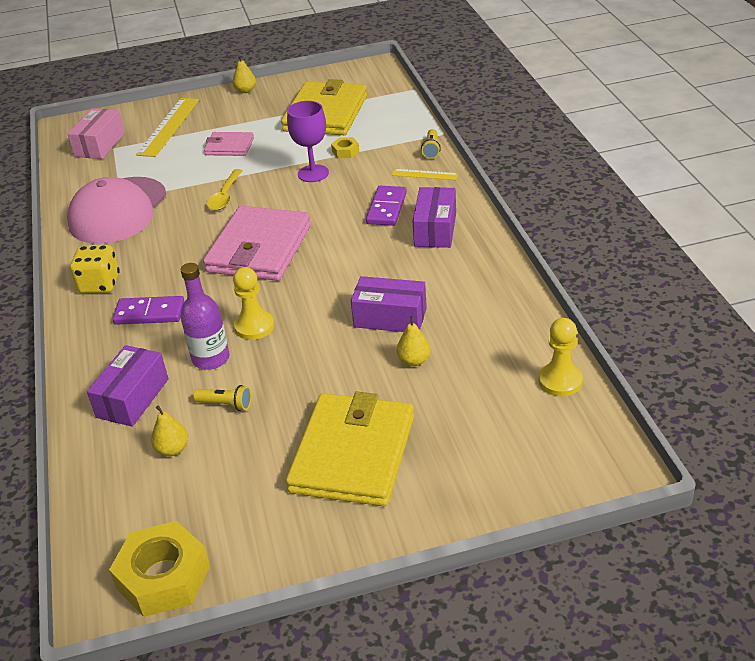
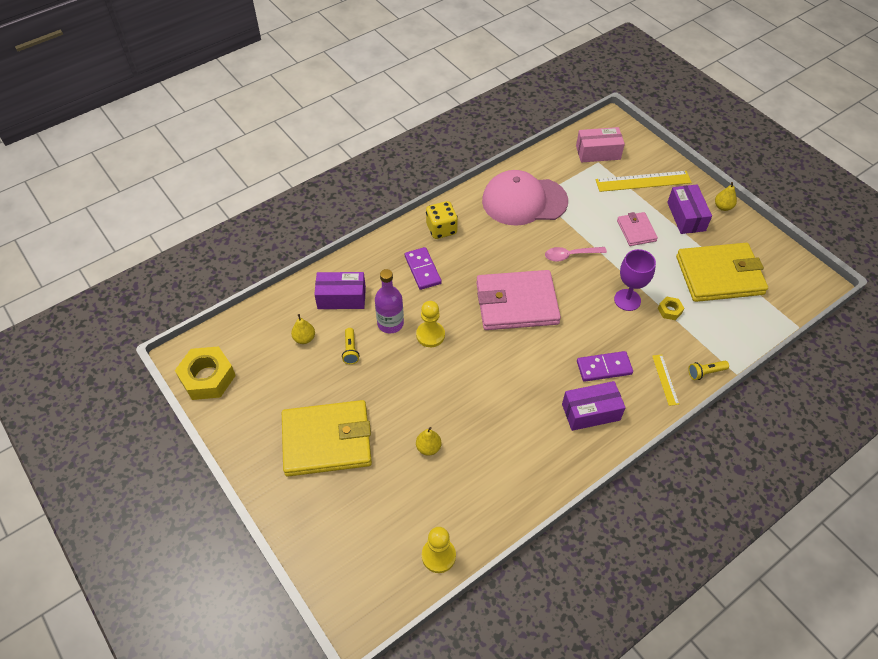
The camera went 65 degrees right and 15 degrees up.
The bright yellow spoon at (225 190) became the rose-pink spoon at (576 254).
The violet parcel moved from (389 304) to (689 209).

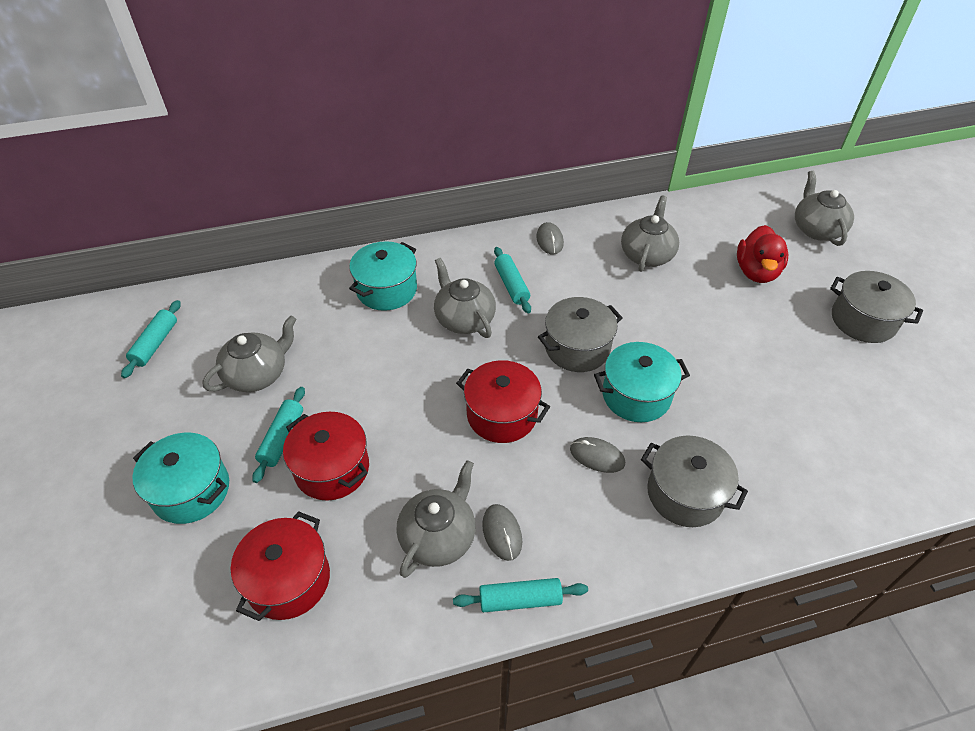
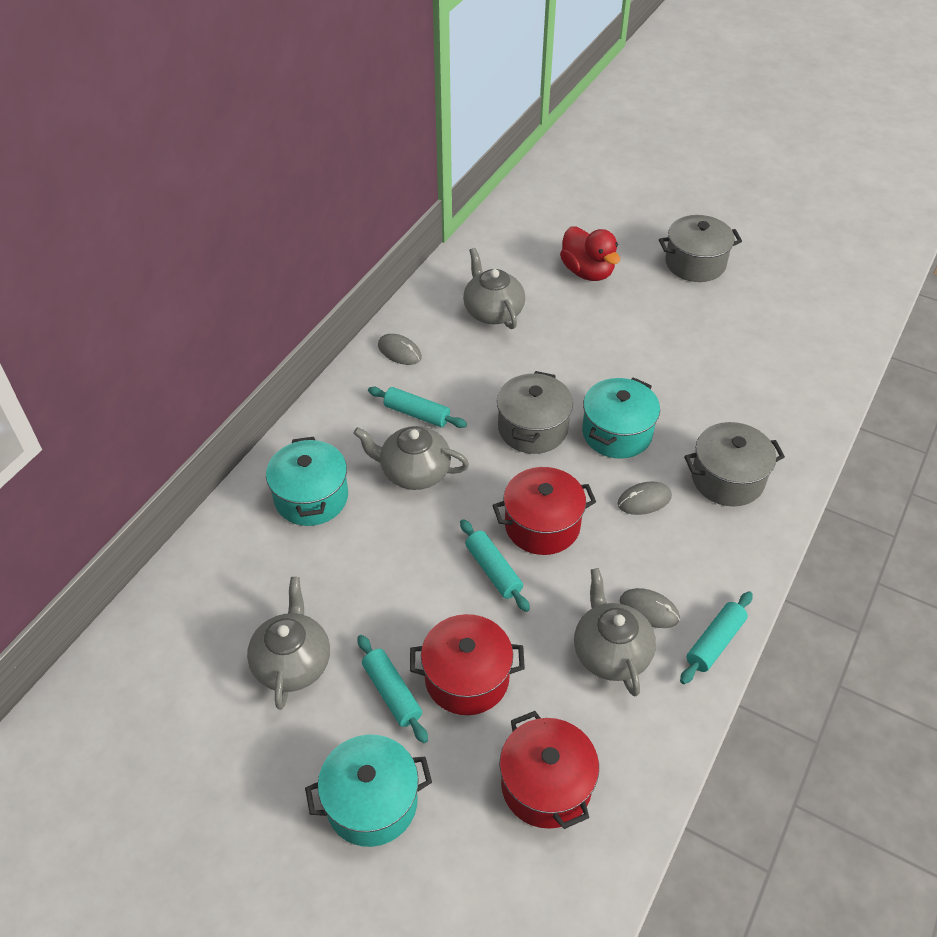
The camera went 45 degrees left and 0 degrees up.
The ash-grey tea pot at (824 208) disappeared.
The aqua pastry roller moved from (151 339) to (495 565).

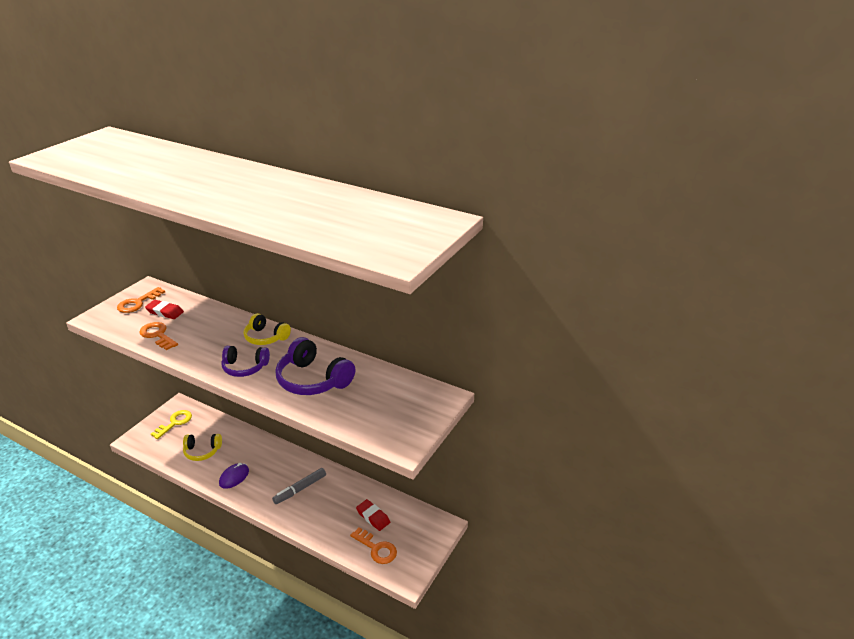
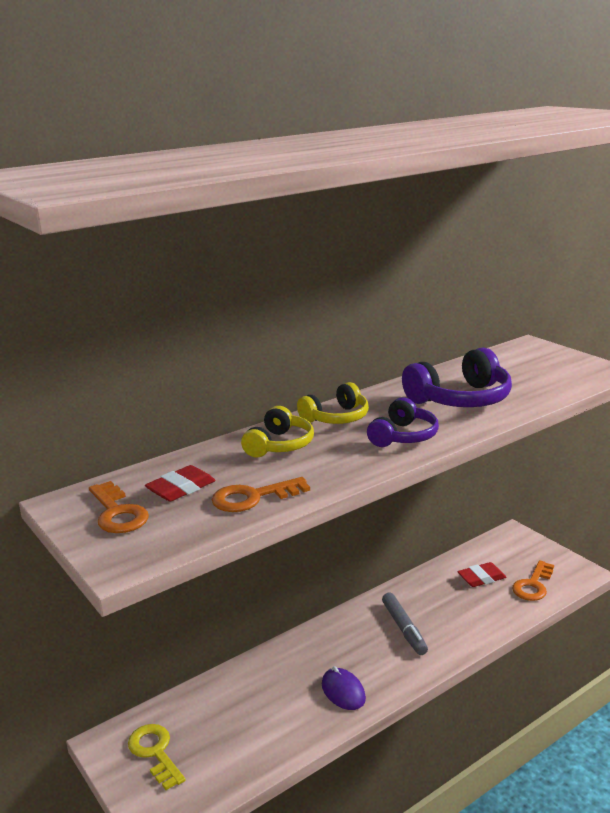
The camera went 65 degrees left and 10 degrees down.
The bright yellow over-ear headphones moved from (202 447) to (277 431).
The orange key at (373 545) turned 150 degrees clockwise.

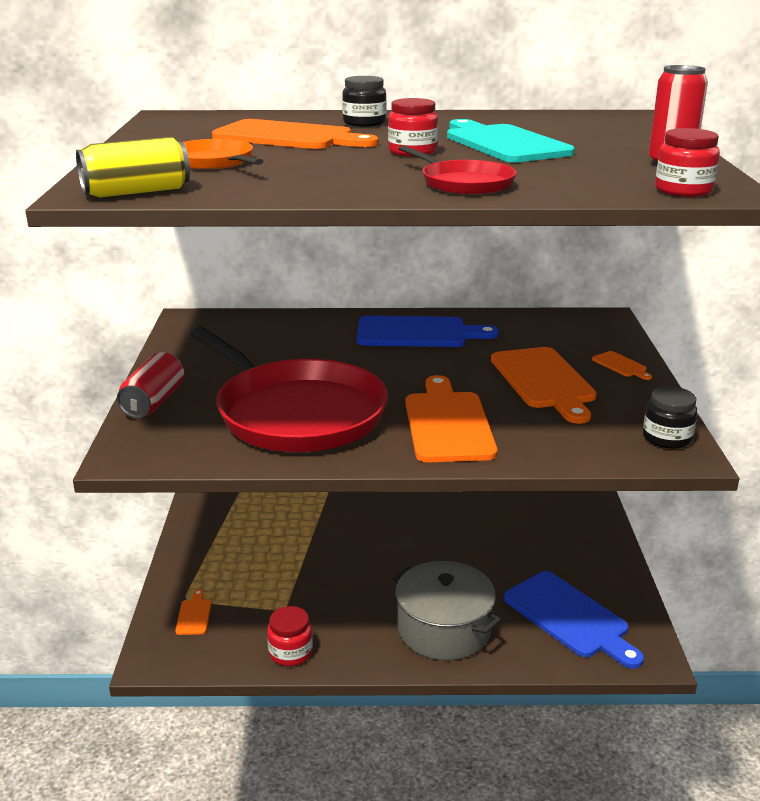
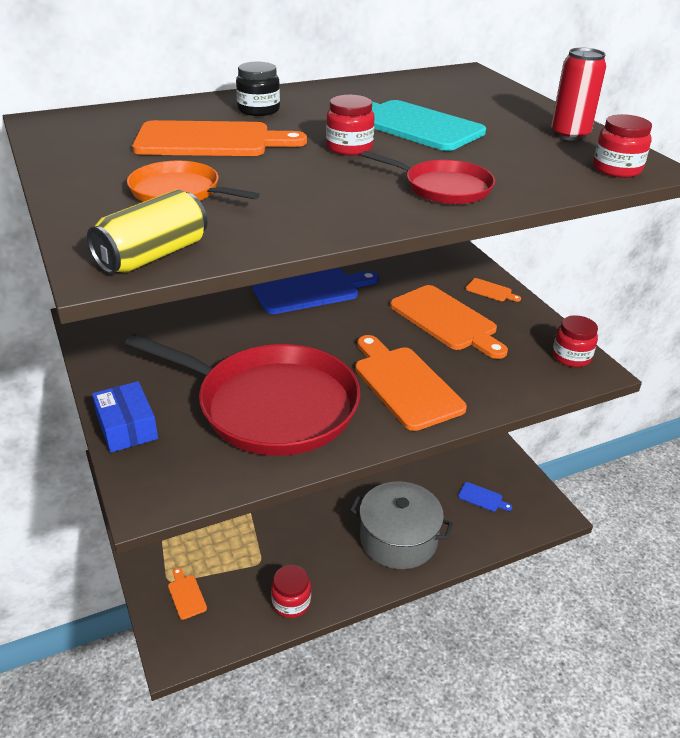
The camera went 25 degrees left and 10 degrees up.
The scarlet soda can at (150 385) was replaced by the royal blue parcel at (125 417).
The jet-black jam jar at (670 417) became the scarlet jam jar at (575 341).
The royal blue bread board at (574 620) changed to 0.44 times the size.

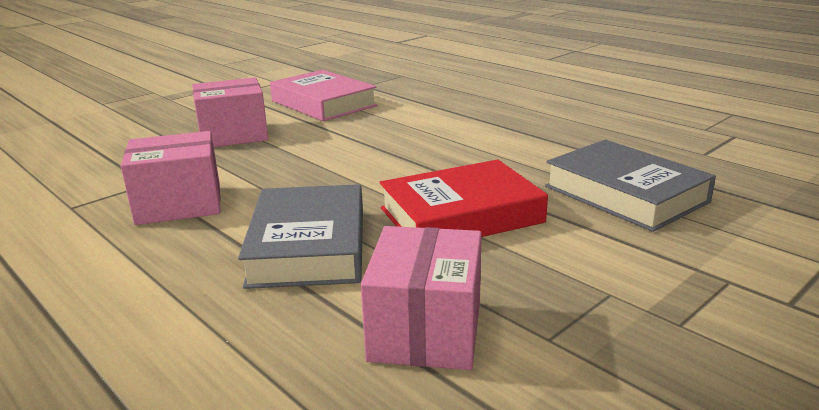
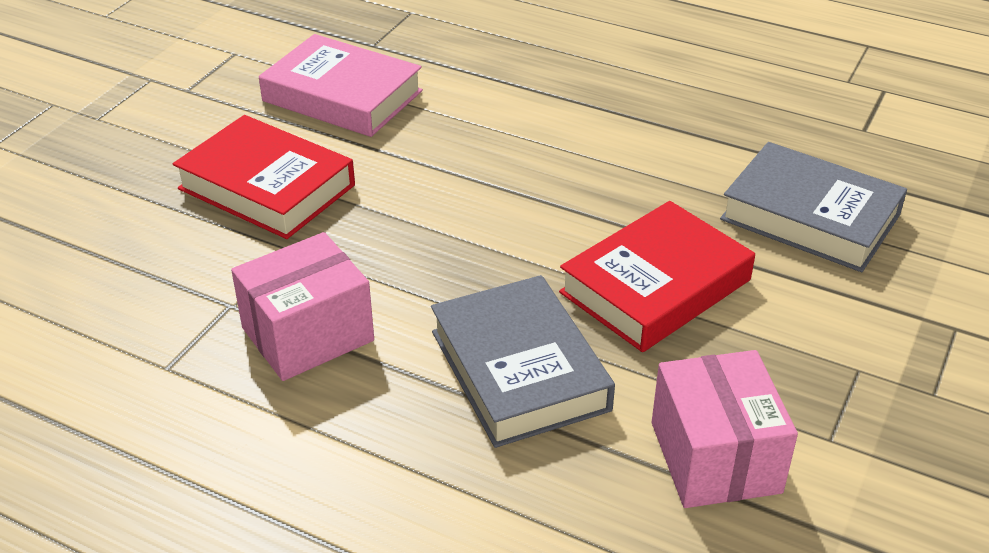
The camera went 20 degrees left and 15 degrees up.
The rose-pink parcel at (230 112) was replaced by the scarlet book at (264 177).

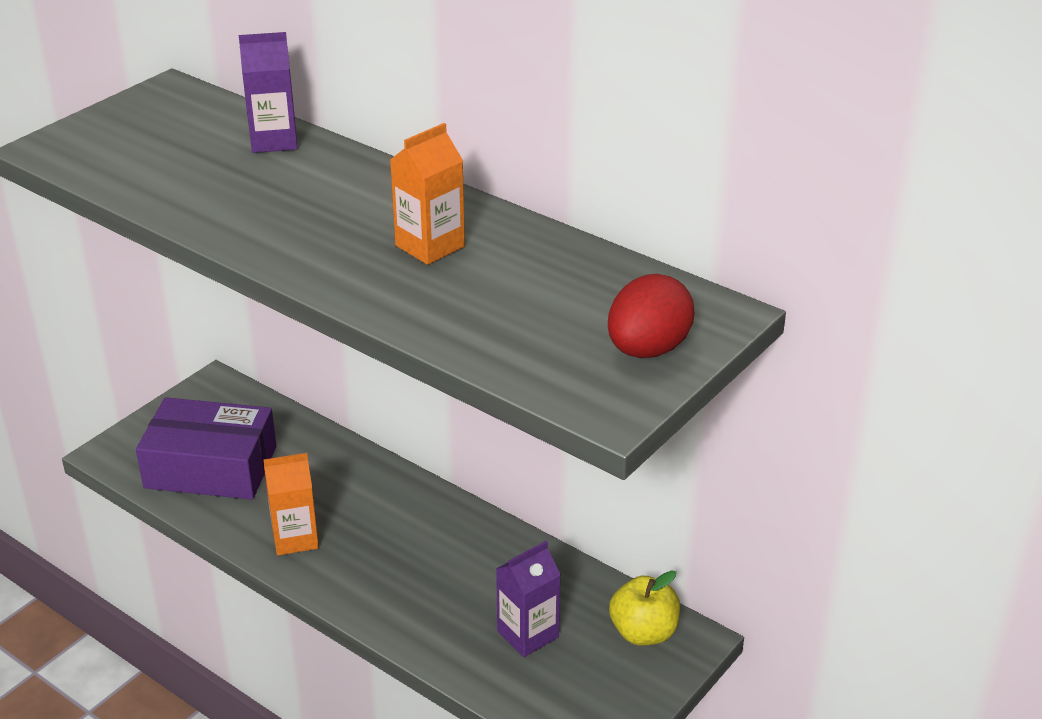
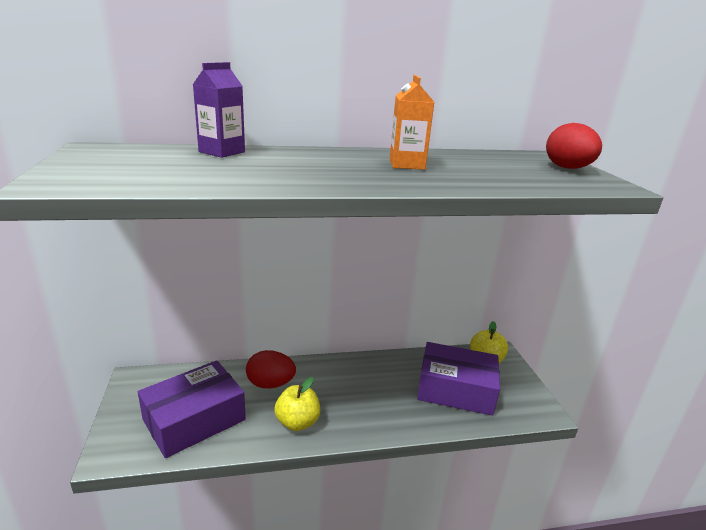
The camera went 50 degrees left and 10 degrees down.
The orange juice carton at (291 504) was replaced by the bright yellow apple fruit at (297 404).
The violet juice carton at (528 599) was replaced by the violet parcel at (458 379).
The scarlet toy egg at (271 369) appeared.

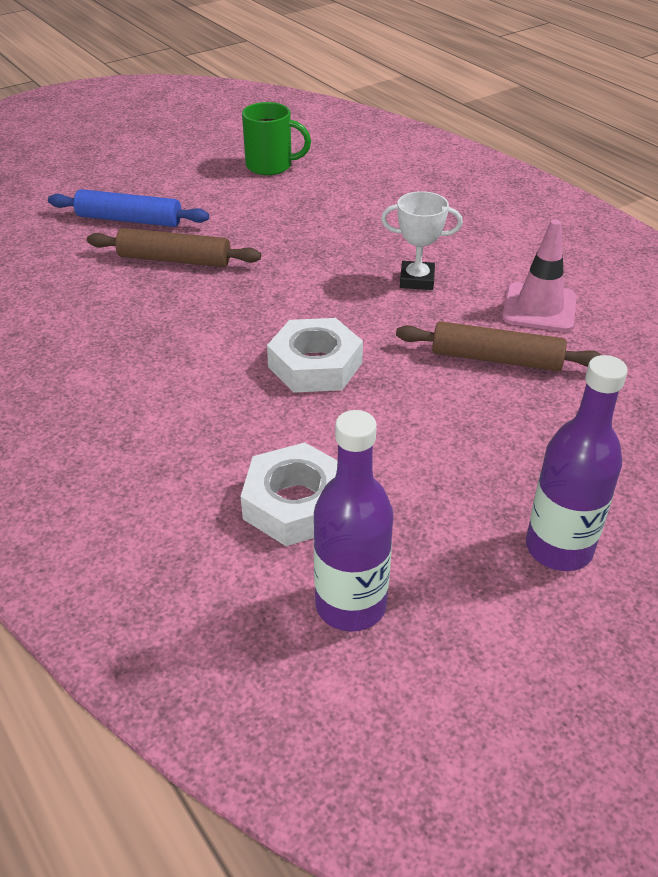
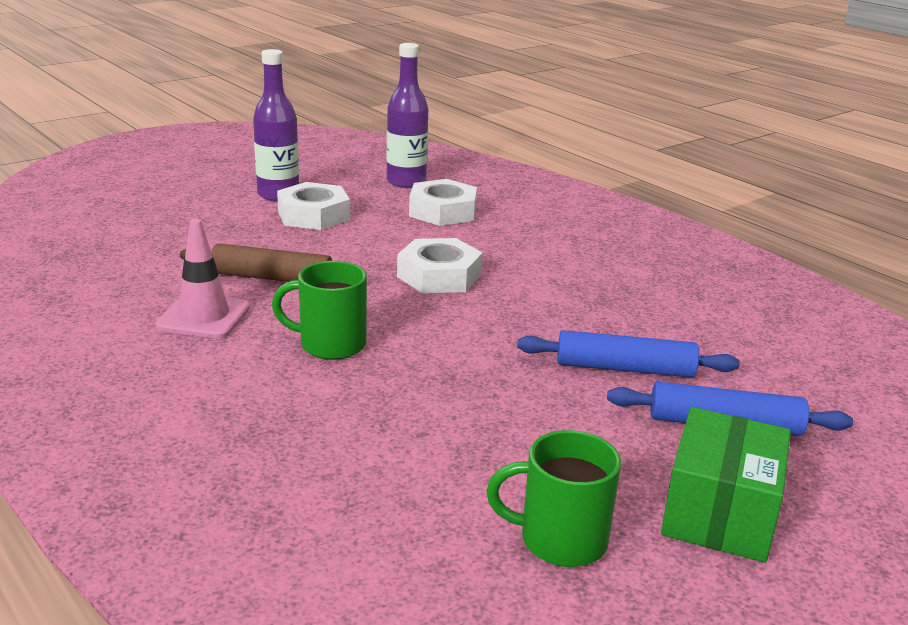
The camera went 175 degrees right and 15 degrees down.
The pure white trophy at (422 240) was replaced by the leaf-green tea mug at (319 310).
The russet pastry roller at (174 247) became the royal blue pastry roller at (628 354).
The pure white nut at (313 206) appeared.
The leaf-green parcel at (726 485) appeared.

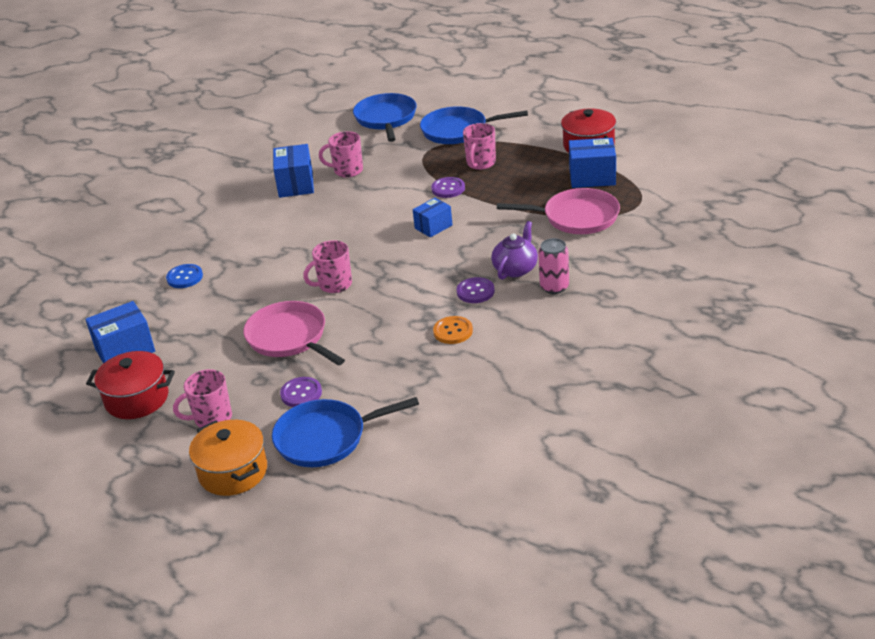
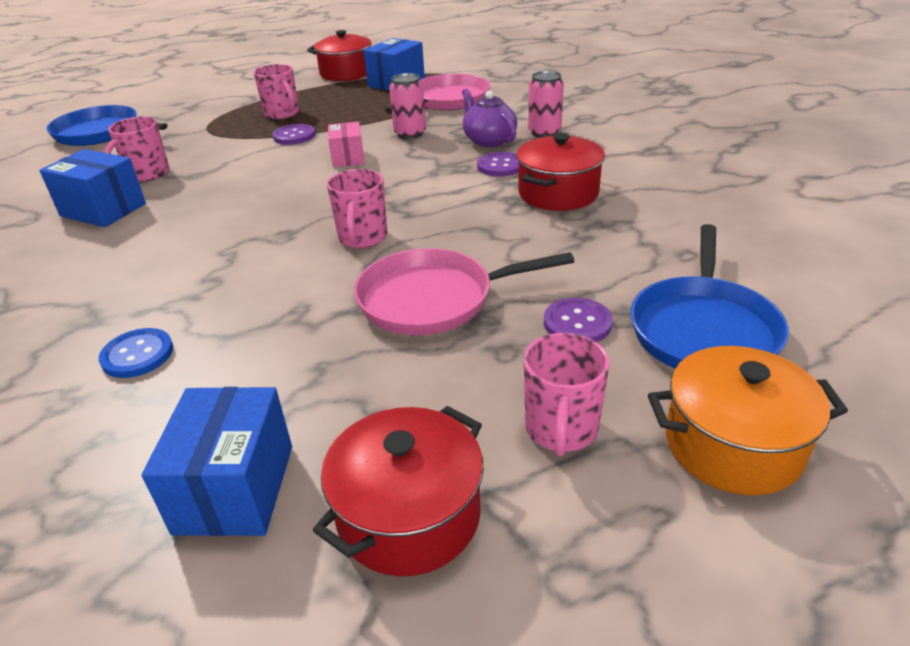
The camera went 60 degrees left and 0 degrees up.
The royal blue frying pan at (474 125) disappeared.
The royal blue parcel at (433 217) became the rose-pink parcel at (346 144).
The orange sewing button at (453 330) was replaced by the scarlet cooking pot at (560 172).
The rose-pink soda can at (407 106) appeared.

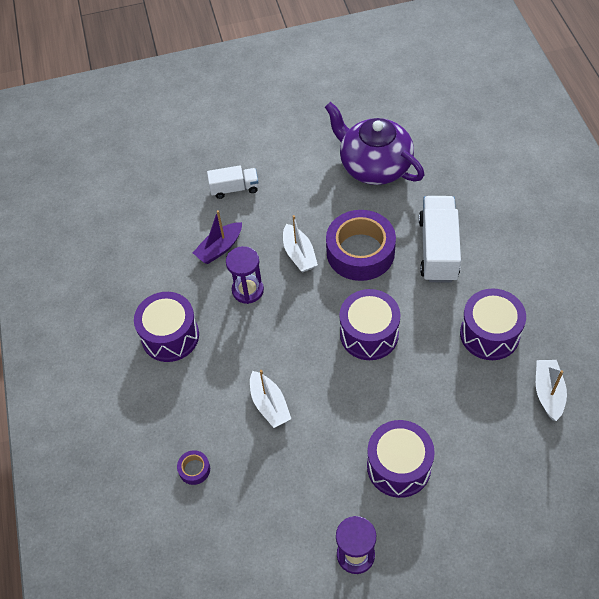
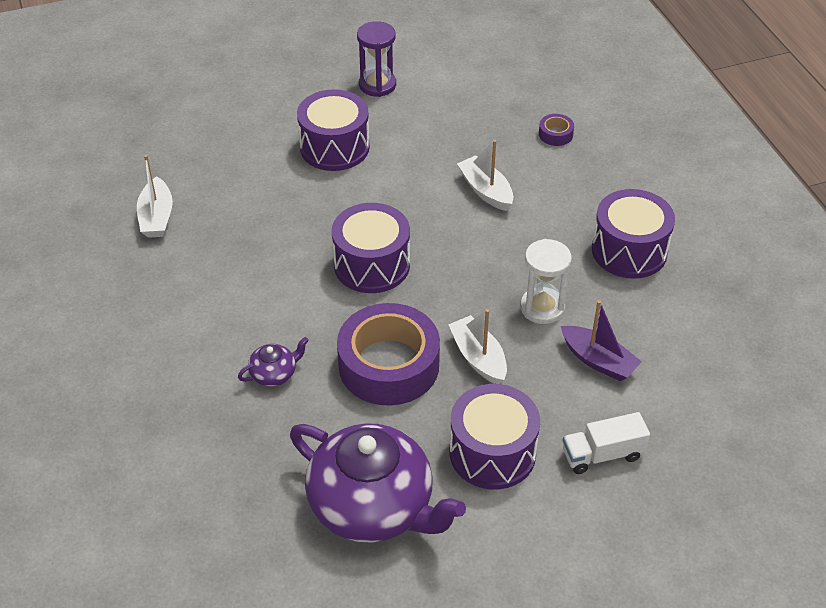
The camera went 170 degrees right and 10 degrees down.
The pure white lorry at (440 239) was replaced by the violet tea pot at (273 362).
The violet boat at (217 237) turned 90 degrees clockwise.
The violet sand timer at (245 275) became the pure white sand timer at (546 281).
The violet drum moved from (493 324) to (495 437).

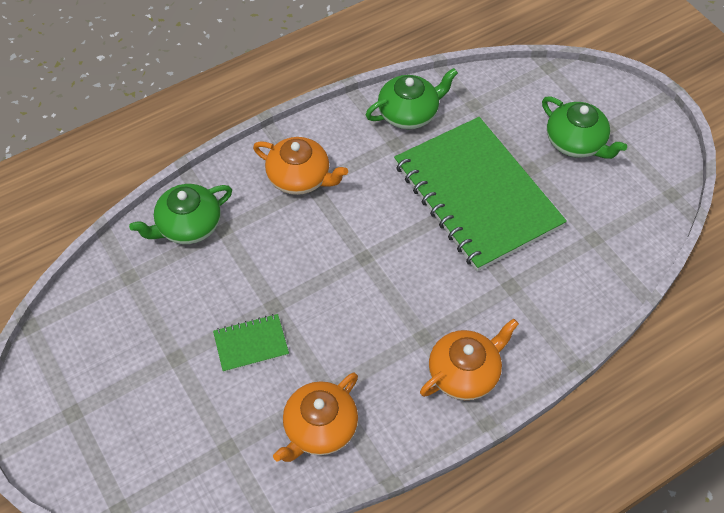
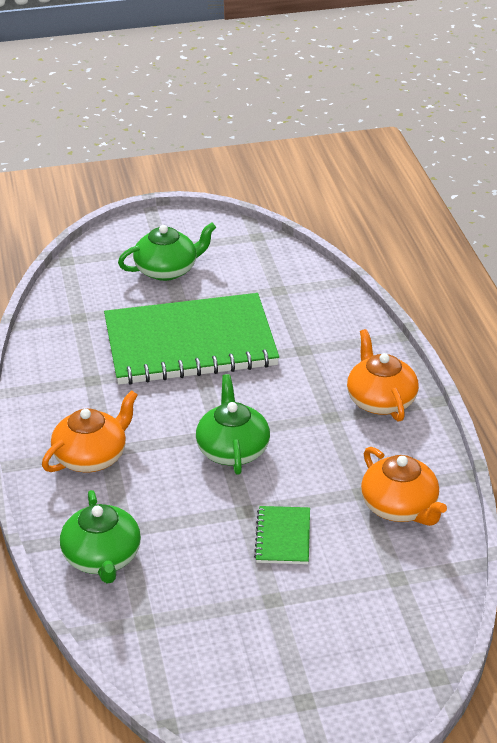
The camera went 70 degrees left and 20 degrees down.
The leaf-green tea pot moved from (412 98) to (233 424).

